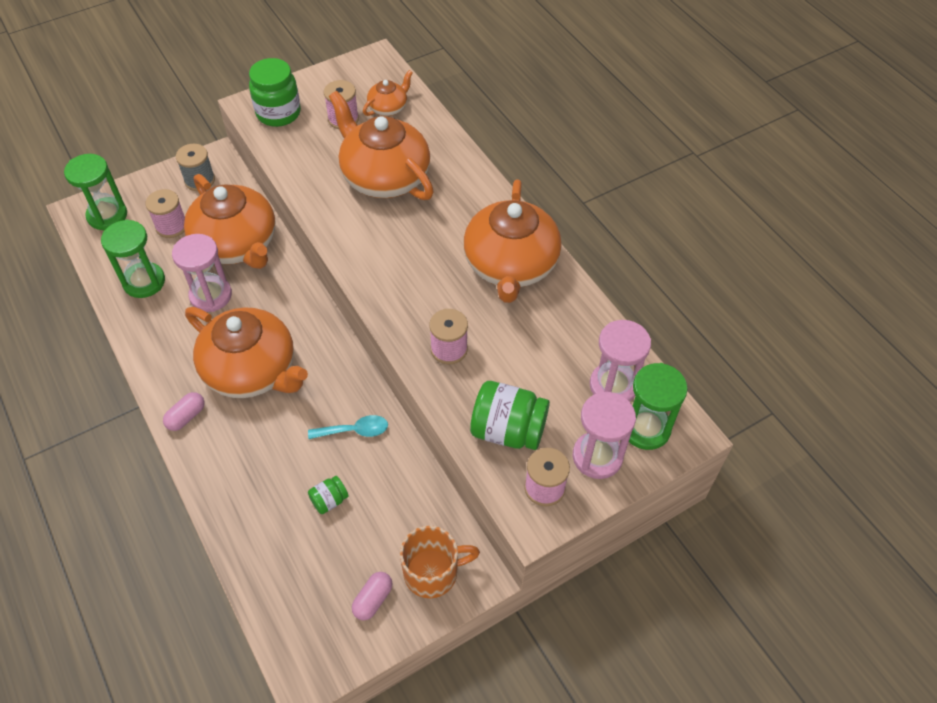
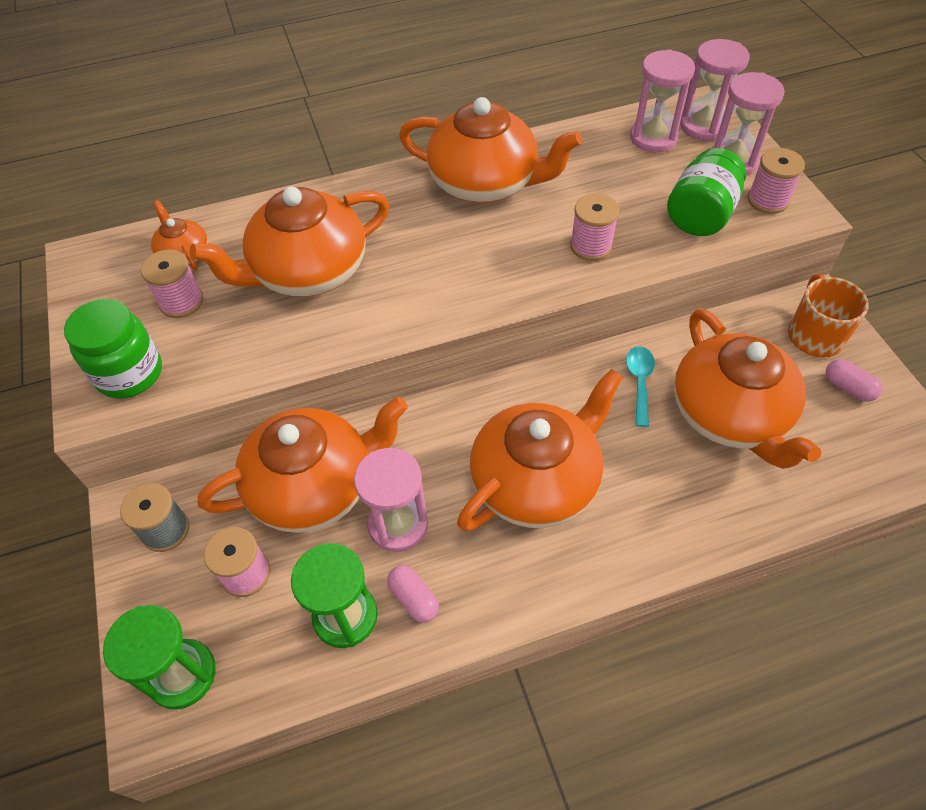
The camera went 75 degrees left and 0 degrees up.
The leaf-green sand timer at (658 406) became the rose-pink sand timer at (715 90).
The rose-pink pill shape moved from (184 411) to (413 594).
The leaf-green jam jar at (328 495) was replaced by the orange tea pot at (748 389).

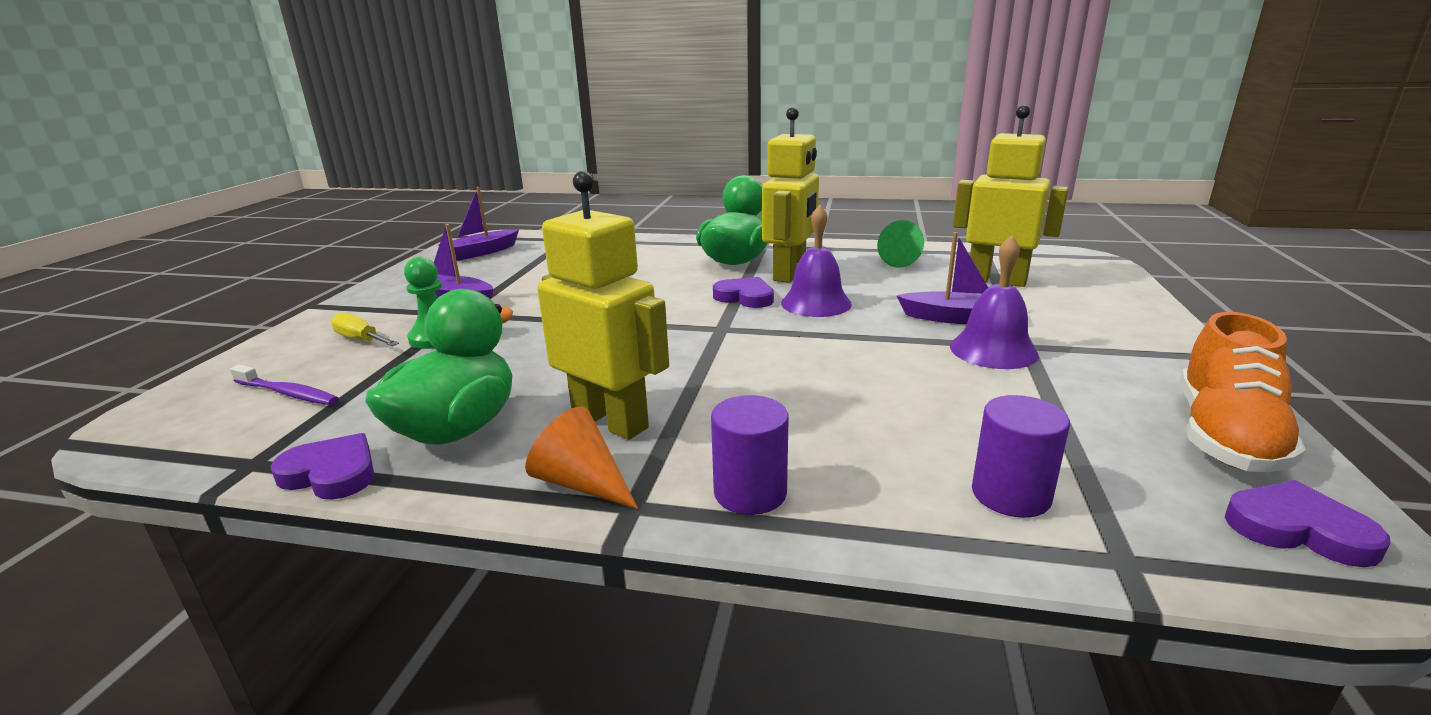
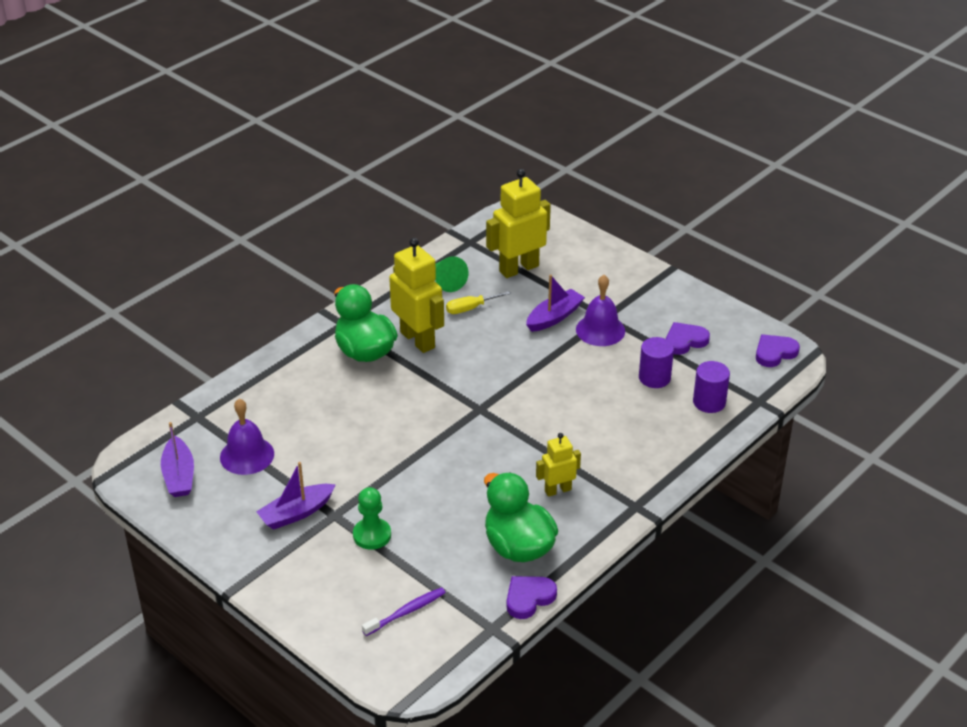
The camera went 60 degrees left and 15 degrees up.
The bright yellow robot figure at (603 305) changed to 0.56 times the size.
The violet bell moved from (816 261) to (247 437).
The violet heart shape moved from (743 292) to (688 338).
The bright yellow screwdriver moved from (365 329) to (478 302).
The orange lace-up shoe at (1243 392) disappeared.
The violet cylinder moved from (750 455) to (656 362).
The orange cone shape at (581 458) disappeared.

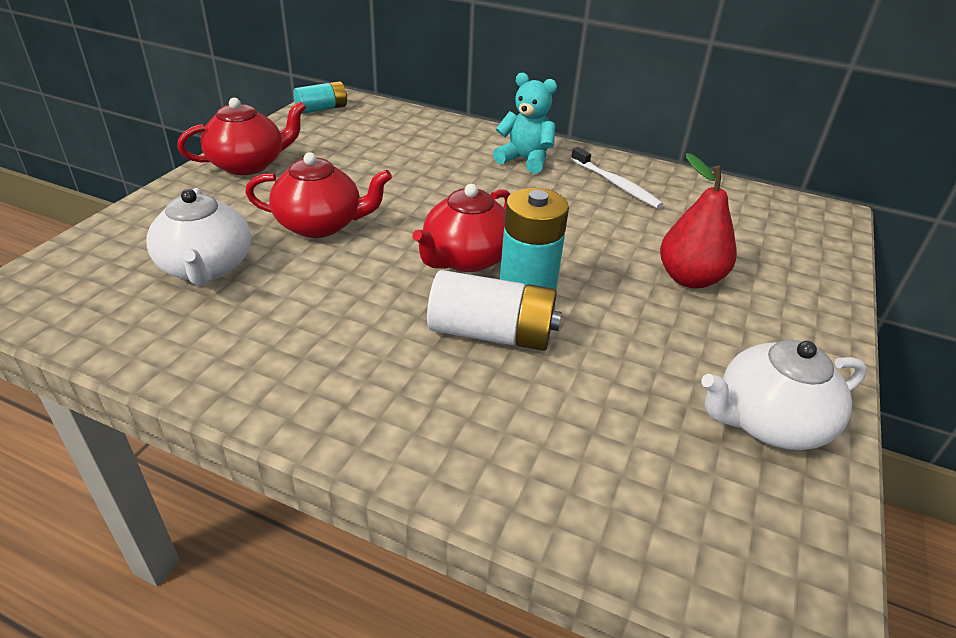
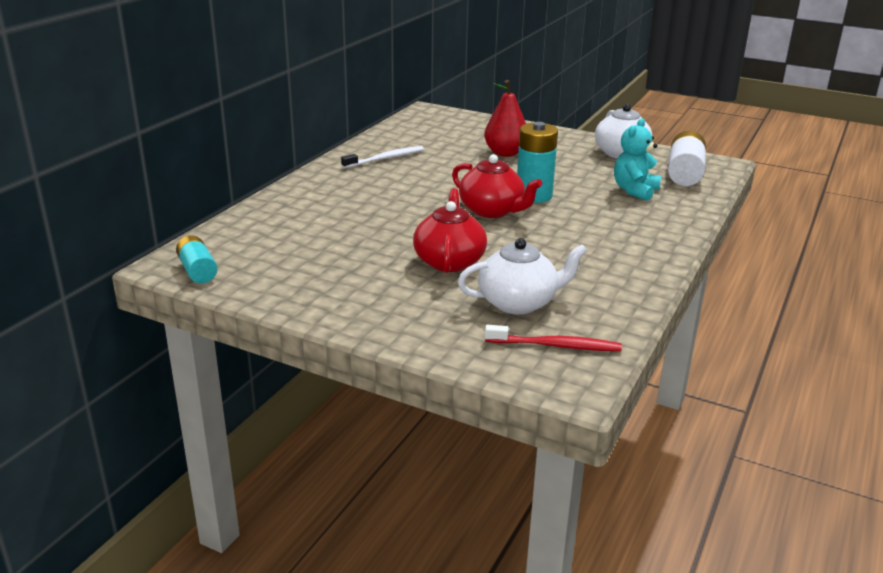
The camera went 85 degrees left and 10 degrees down.
The aqua teddy bear moved from (525 123) to (637 159).
The scarlet tea pot at (241 136) disappeared.
The pure white AA battery moved from (494 310) to (687 158).
The scarlet tooth brush at (553 338) appeared.

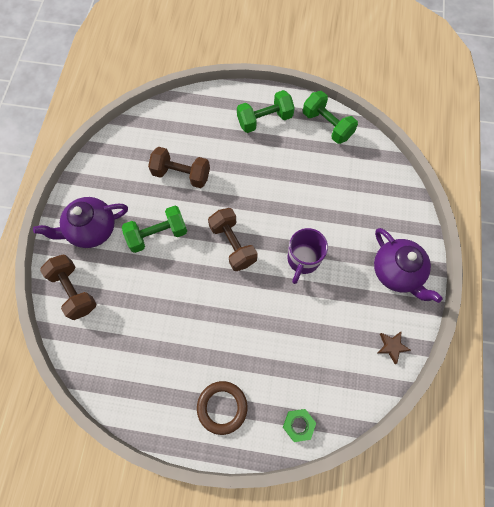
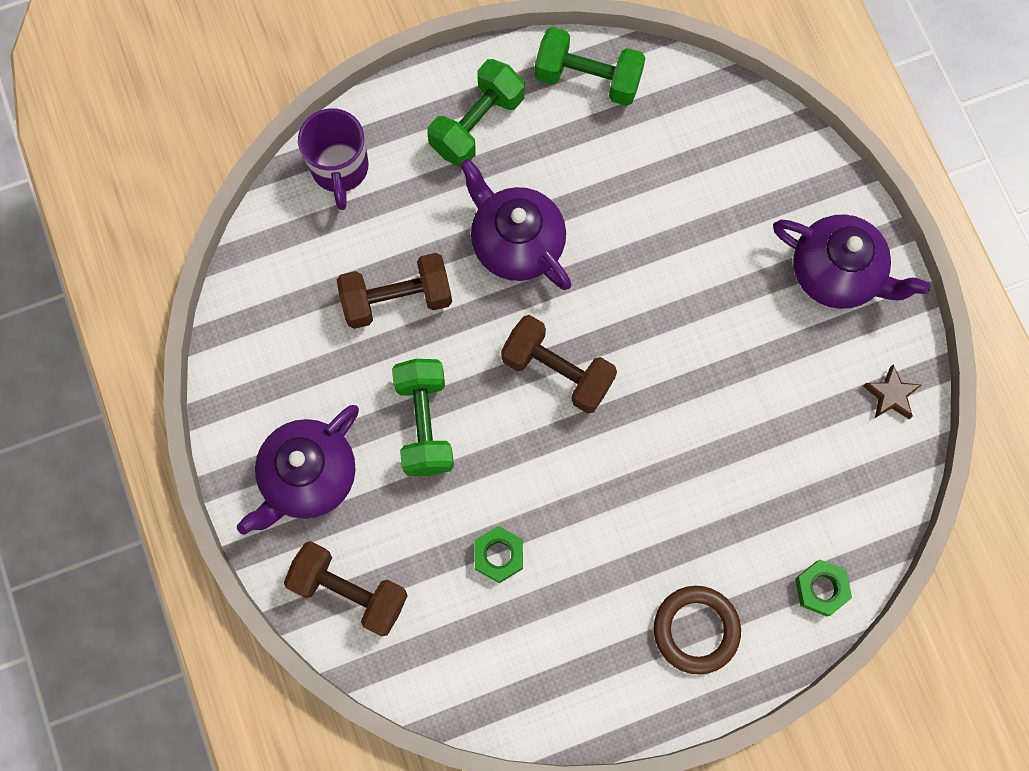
The camera went 30 degrees left and 5 degrees up.
The leaf-green dumbbell at (154 229) turned 45 degrees counterclockwise.
The violet tea mug moved from (308 256) to (333 159).
The violet tea pot at (515 224) appeared.
The leaf-green nut at (499 554) appeared.

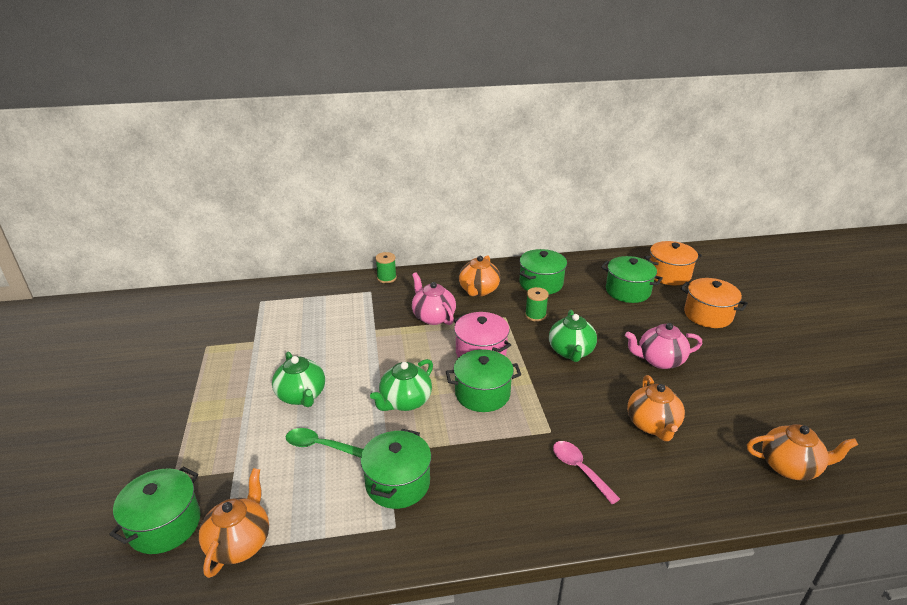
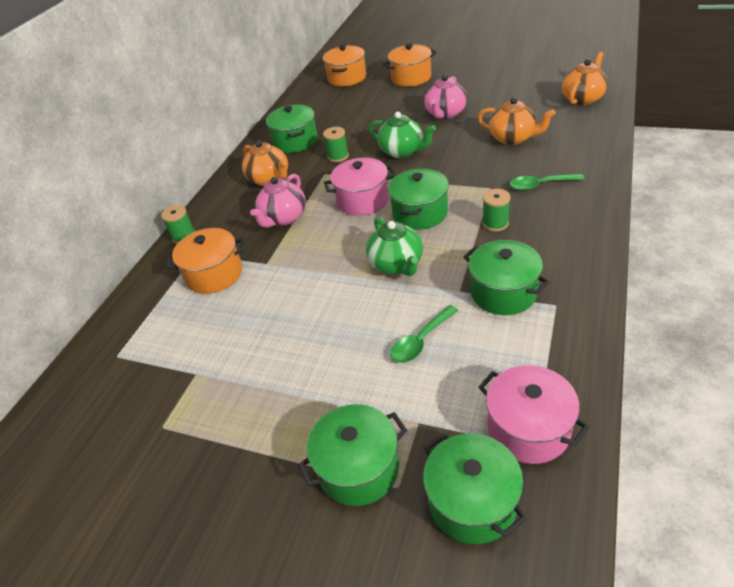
The camera went 55 degrees left and 10 degrees up.
The leaf-green cooking pot moved from (632 279) to (352 455).
The rose-pink tea pot at (434 298) turned 60 degrees counterclockwise.
The leaf-green tea pot at (298 379) disappeared.
The rose-pink spoon at (586 472) became the leaf-green spoon at (547 182).
The orange tea pot at (234 523) was replaced by the rose-pink cooking pot at (534 414).
The leaf-green bobbin at (496 210) appeared.
The orange cooking pot at (205 261) appeared.

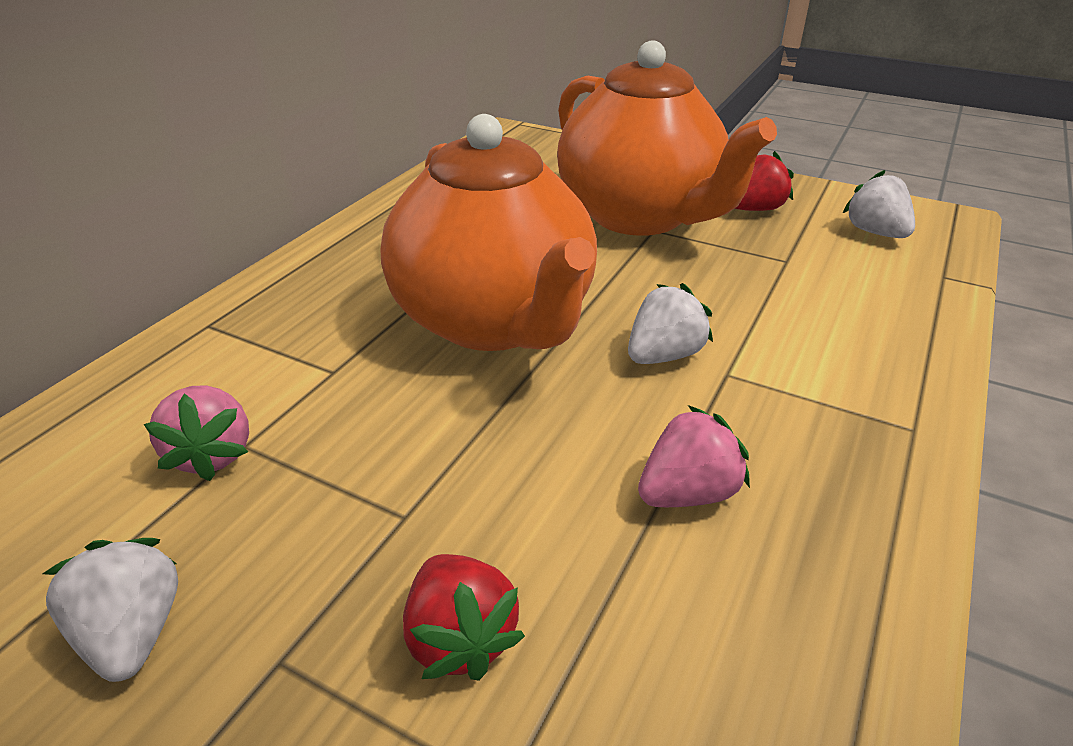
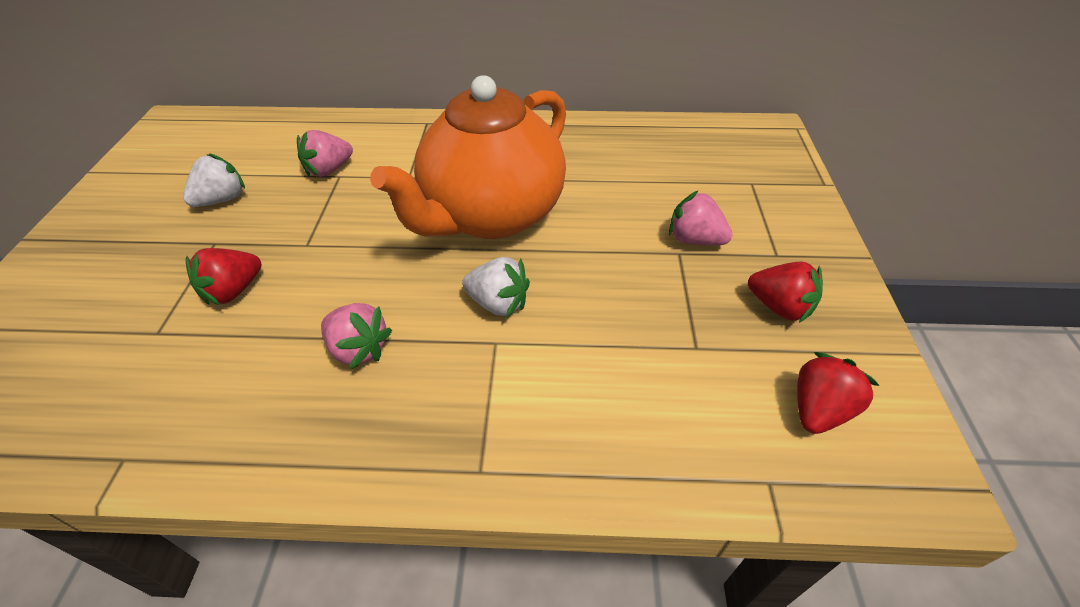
The camera went 65 degrees right and 10 degrees up.
The orange tea pot at (667 138) was replaced by the rose-pink strawberry at (701 217).
The pure white strawberry at (879 204) became the scarlet strawberry at (838 393).

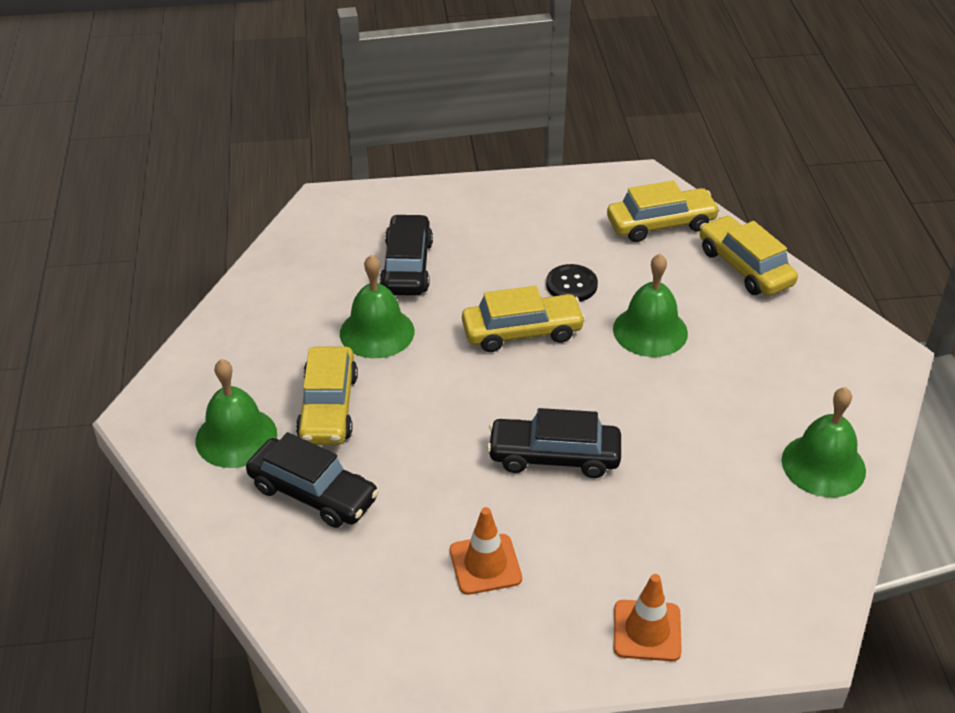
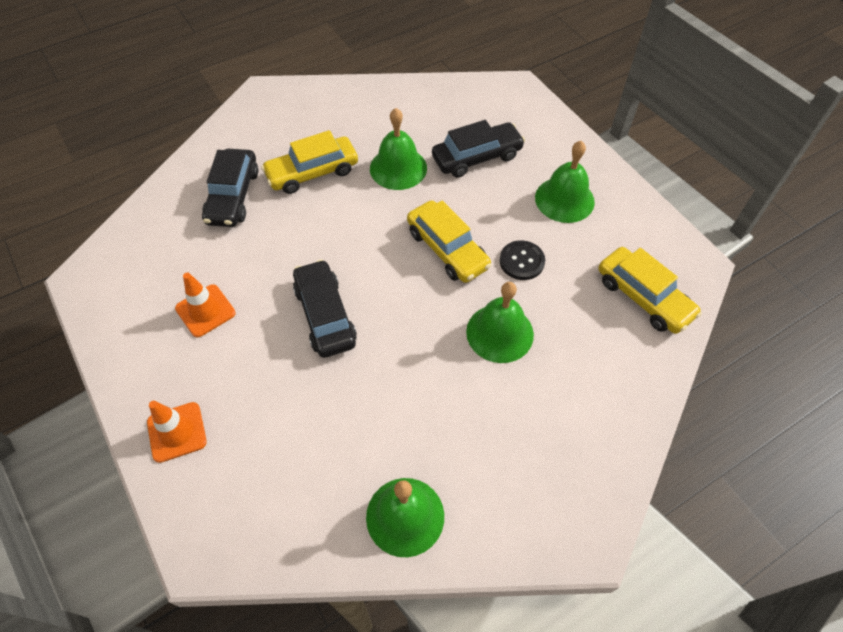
The camera went 65 degrees right and 15 degrees up.
The bright yellow car at (749 255) disappeared.
The leaf-green bell moved from (236 413) to (565 182).

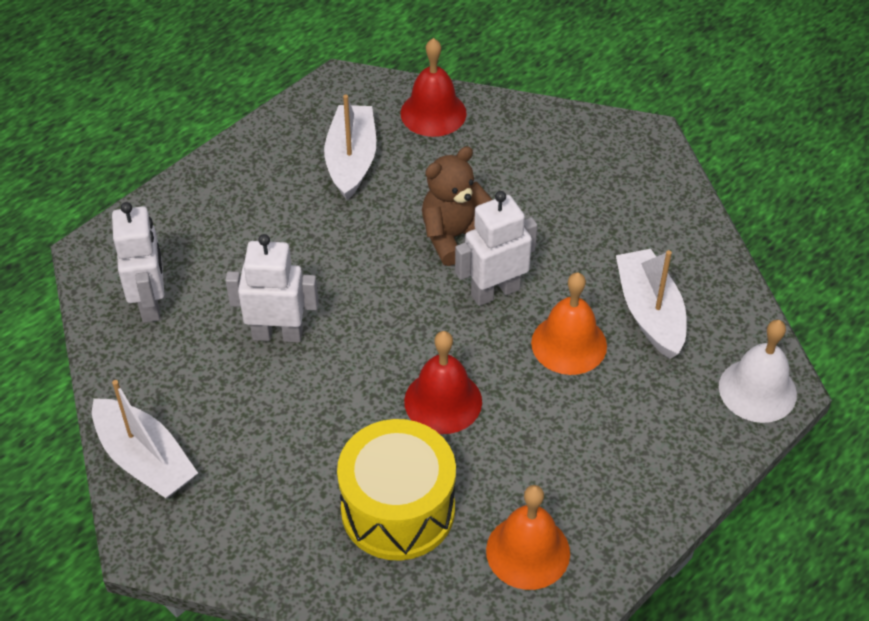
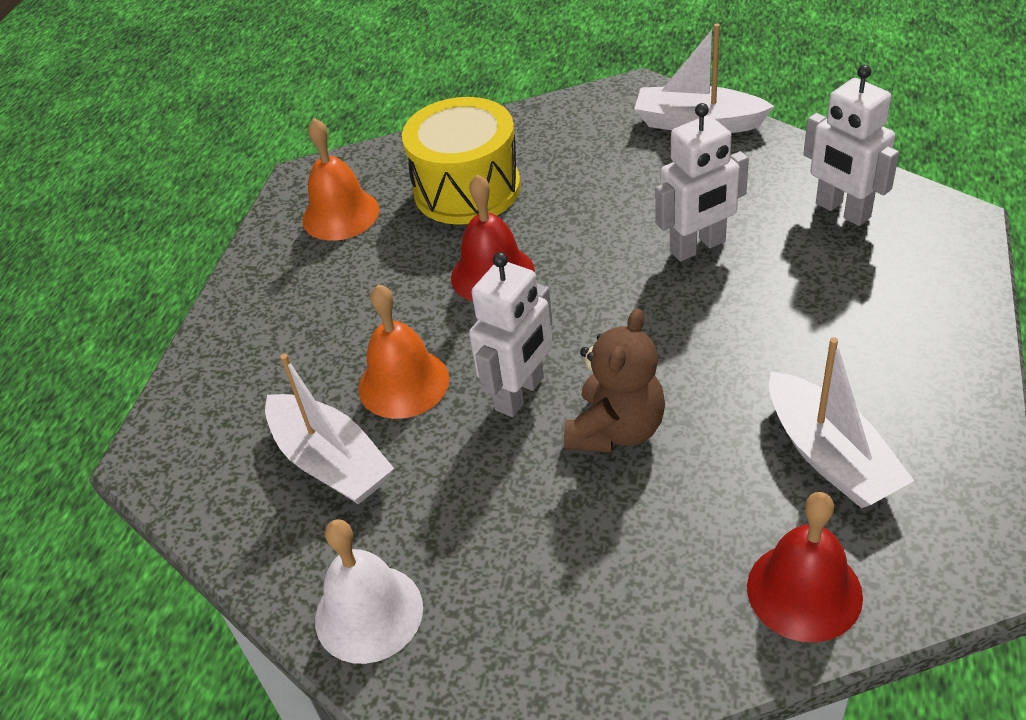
The camera went 155 degrees right and 5 degrees down.
The pure white bell moved from (758 371) to (369 591).

